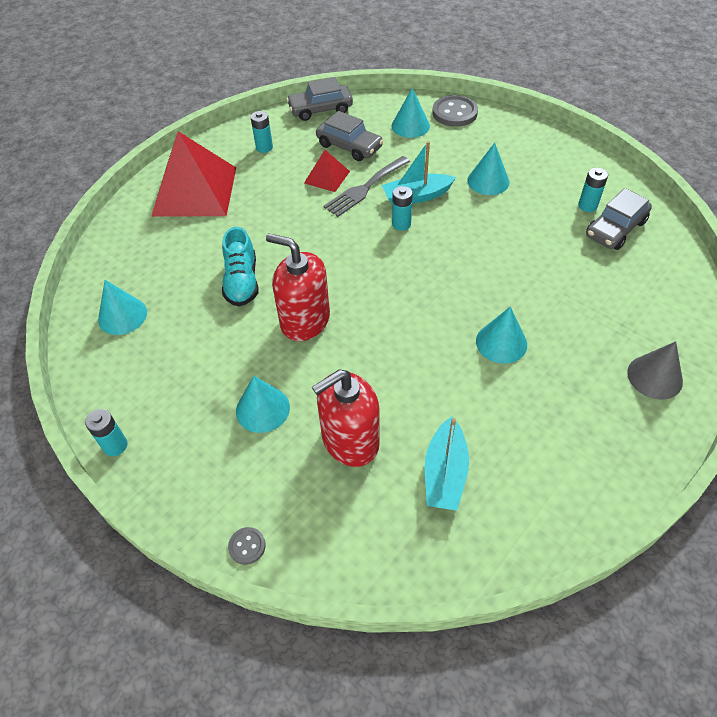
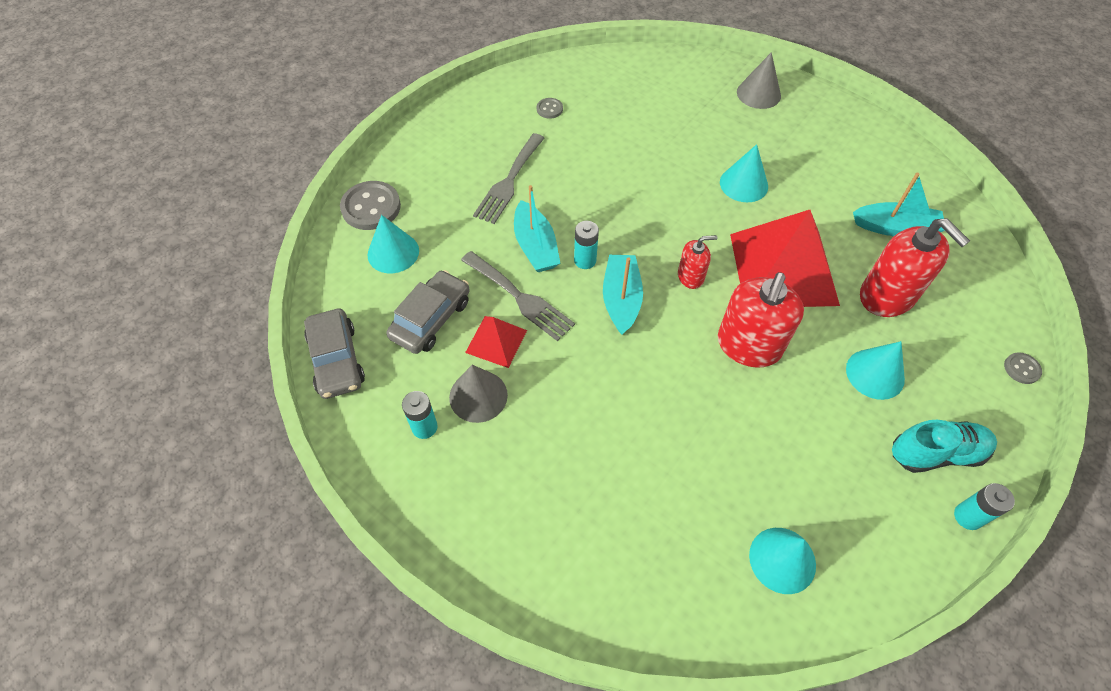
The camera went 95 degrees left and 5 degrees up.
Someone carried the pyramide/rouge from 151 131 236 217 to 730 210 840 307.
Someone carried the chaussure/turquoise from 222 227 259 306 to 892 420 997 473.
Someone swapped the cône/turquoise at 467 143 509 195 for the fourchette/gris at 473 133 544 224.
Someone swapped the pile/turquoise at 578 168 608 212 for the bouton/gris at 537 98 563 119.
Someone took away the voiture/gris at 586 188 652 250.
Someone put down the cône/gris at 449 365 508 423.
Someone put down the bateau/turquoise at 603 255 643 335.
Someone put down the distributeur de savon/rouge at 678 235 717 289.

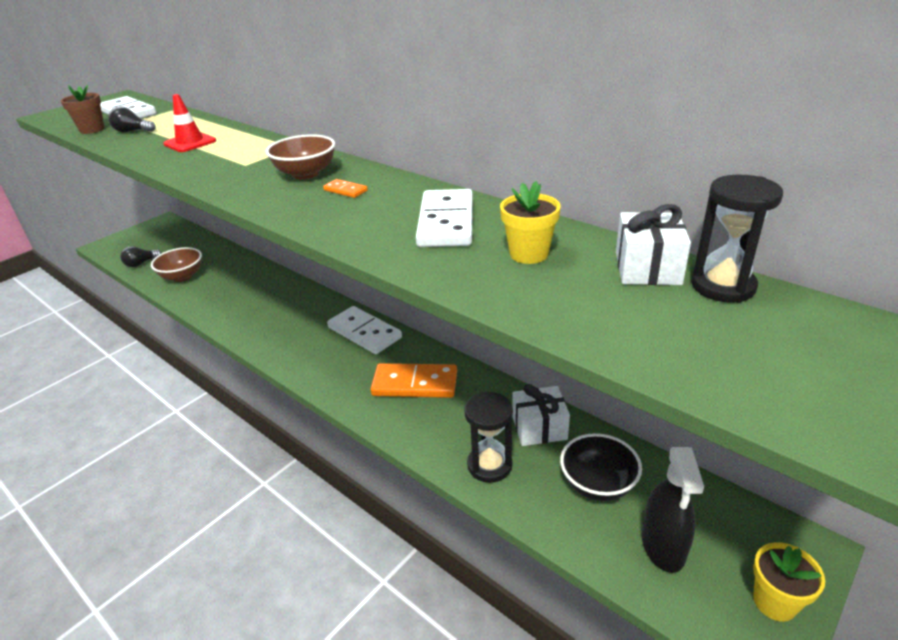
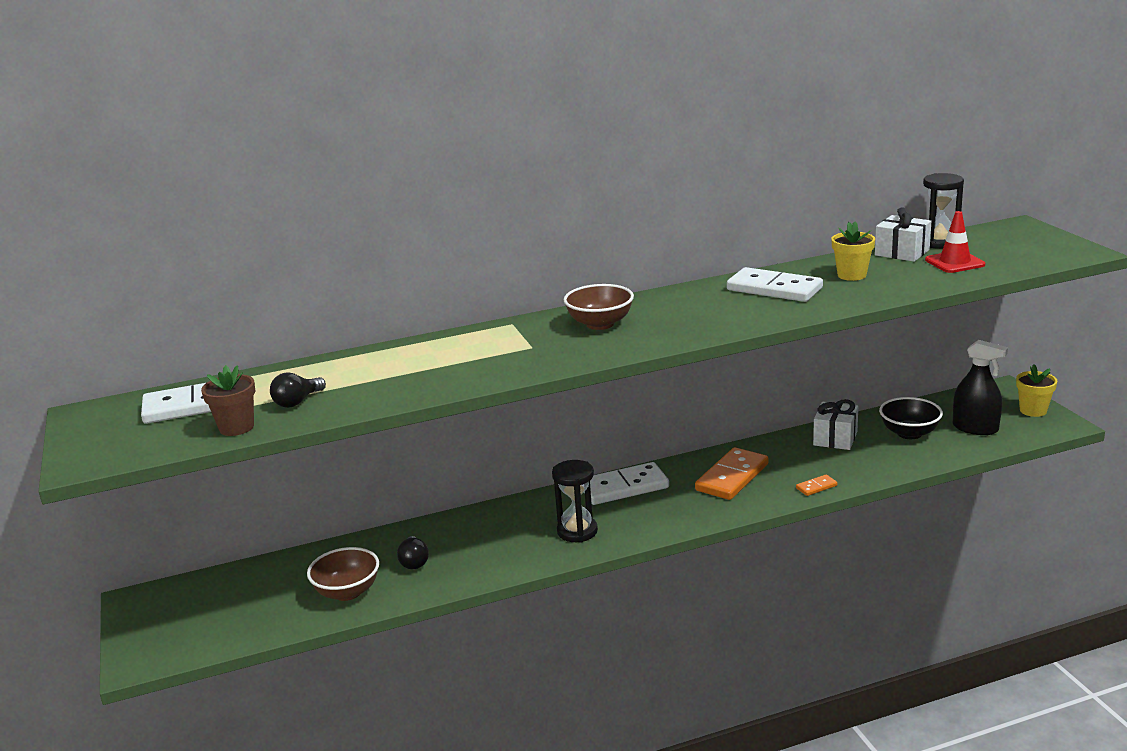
The camera went 60 degrees left and 10 degrees down.
Someone carried the ampoule/noir from 120 246 162 267 to 397 536 429 569.
Someone carried the cône de chantier/rouge from 163 94 216 152 to 925 211 985 273.
Someone carried the domino/orange from 323 179 368 198 to 796 475 837 496.
Someone carried the sablier/noir from 464 392 513 483 to 552 460 598 542.

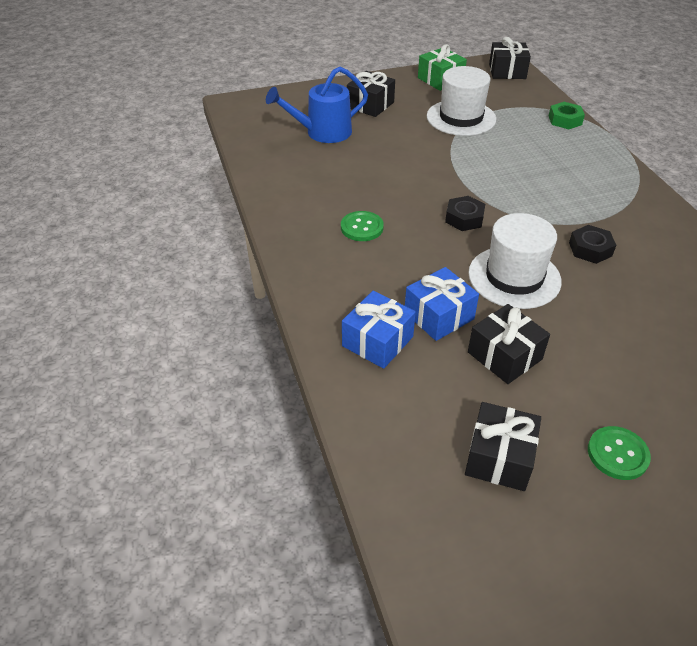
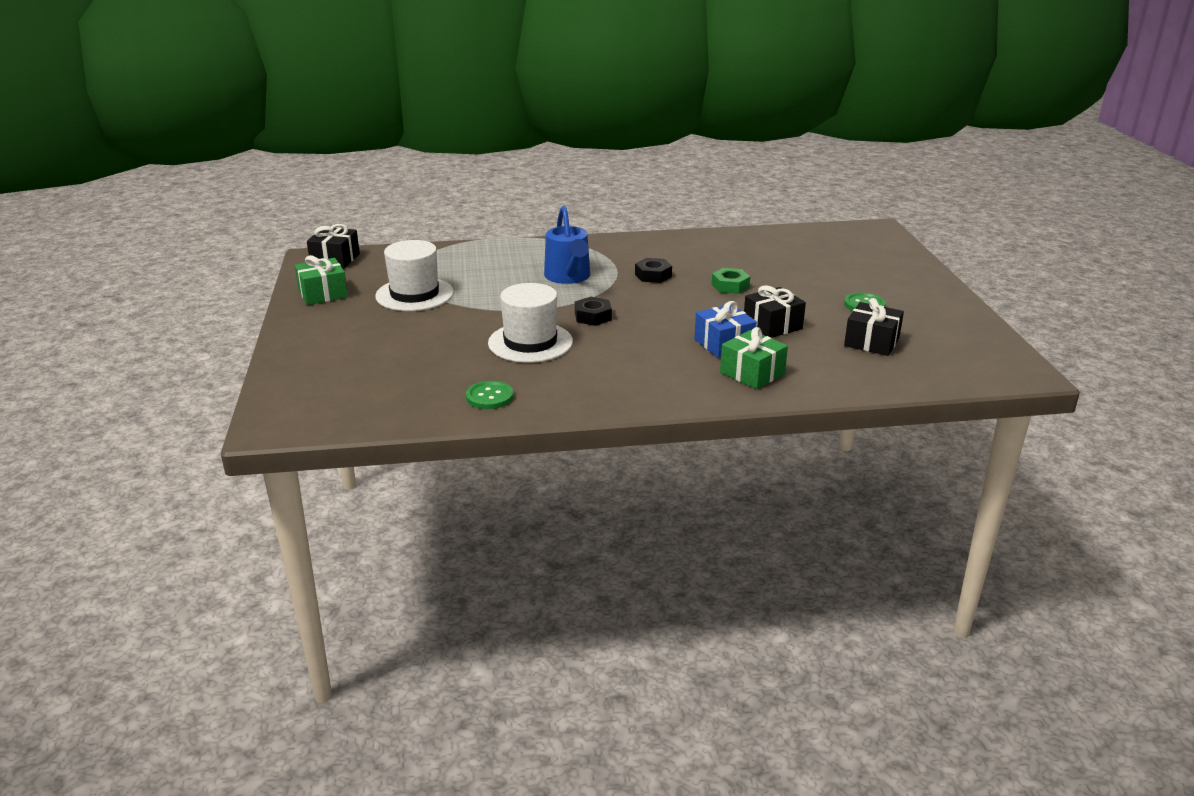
The camera went 80 degrees left and 15 degrees down.
Someone carried the arrosoir/bleu from 266 67 368 143 to 544 206 590 284.
Someone carried the bouton/vert from 341 211 384 241 to 466 381 513 409.
Someone repainted the cadeau/bleu at 342 291 416 369, which became the cadeau/vert at 720 327 788 389.
Someone took away the cadeau/noir at 347 71 395 117.
Someone carried the chapeau/blanc from 468 213 562 309 to 488 283 573 363.
Someone carried the écrou/vert from 549 102 585 129 to 711 268 750 294.

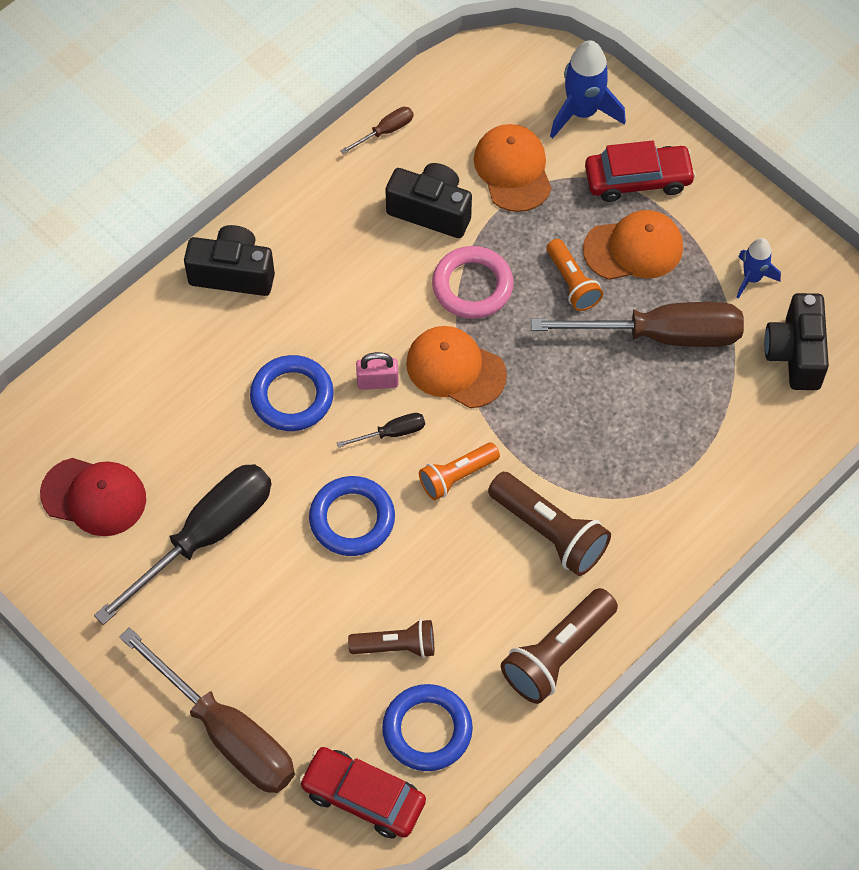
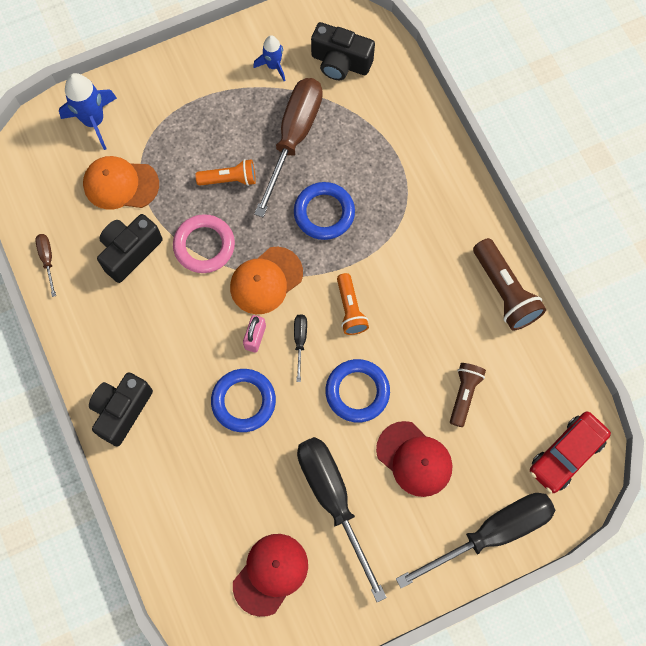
The camera went 70 degrees left and 10 degrees up.
Someone repainted the tournevis/marron at 119 627 295 793, which became the tournevis/noir at 396 493 555 588.
Someone carried the anneau/bleu from 382 684 473 771 to 294 182 355 240.
Someone took away the lampe de poche/marron at 488 472 611 576.
Someone took away the casquette/orange at 583 210 683 280.
Someone took away the voiture/rouge at 585 141 696 202.
Someone put down the casquette/rouge at 376 421 452 497.

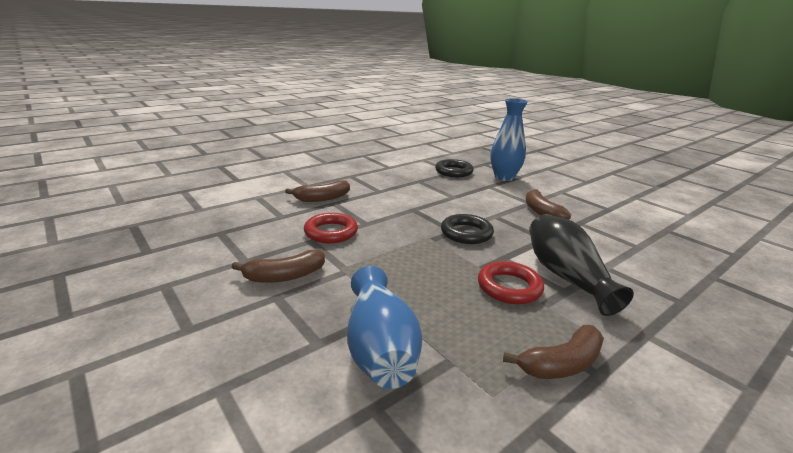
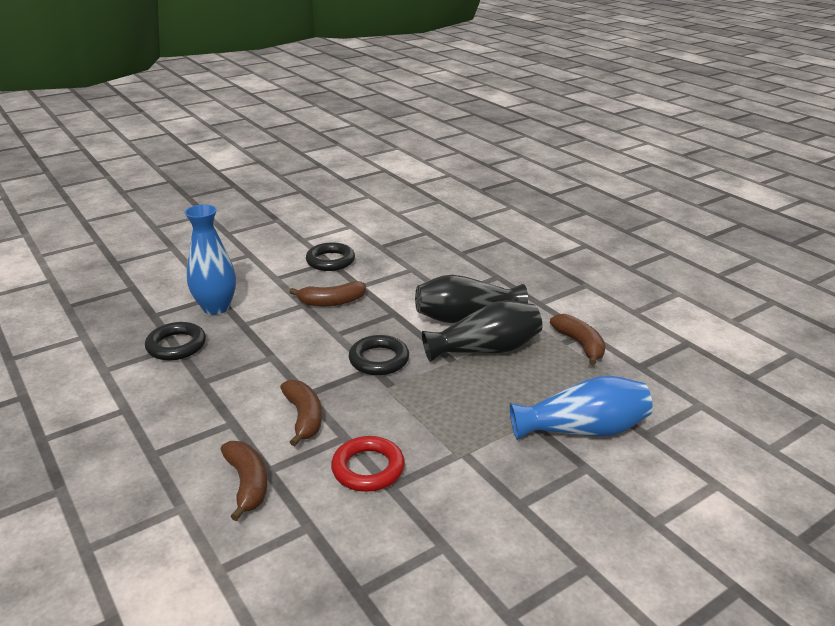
The camera went 85 degrees left and 5 degrees up.
Someone carried the banane/marron from 232 250 325 283 to 280 380 322 446.
Someone swapped the anneau/rouge at 478 261 544 304 for the vase/noir at 422 300 542 362.
Someone put down the anneau/noir at 306 242 355 271.

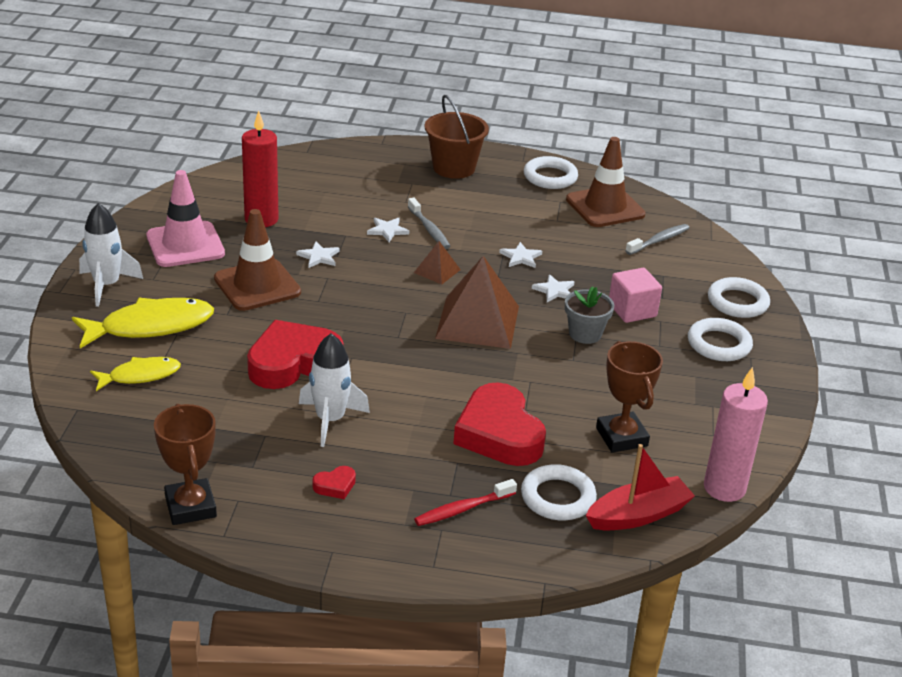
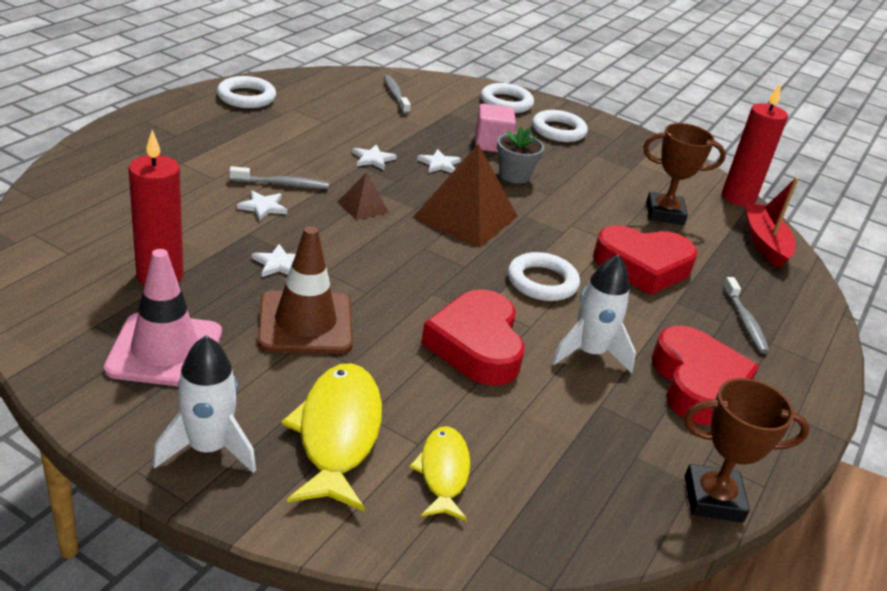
The camera went 70 degrees left and 0 degrees up.
Someone scaled the cœur/rouge at 313 466 356 499 by 2.45.
Someone repainted the brosse à dents/rouge at 414 479 517 526, which became the brosse à dents/gris at 723 277 770 354.
Someone took away the seau/marron at 425 95 489 179.
Someone carried the anneau/blanc from 521 464 597 520 to 508 252 580 301.
Someone took away the cône de chantier/marron at 566 137 645 227.
Someone repainted the bougie/rose at 704 367 768 502, which became the bougie/rouge at 722 83 788 206.

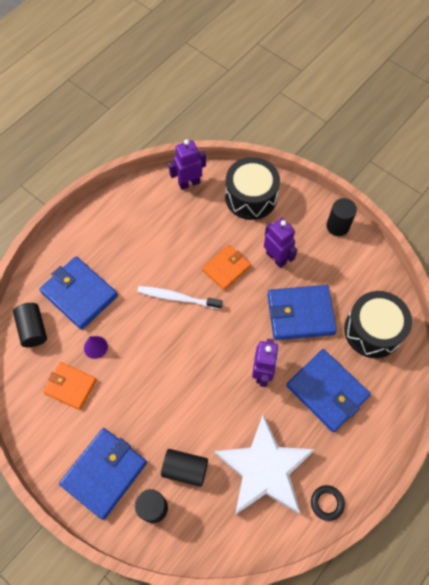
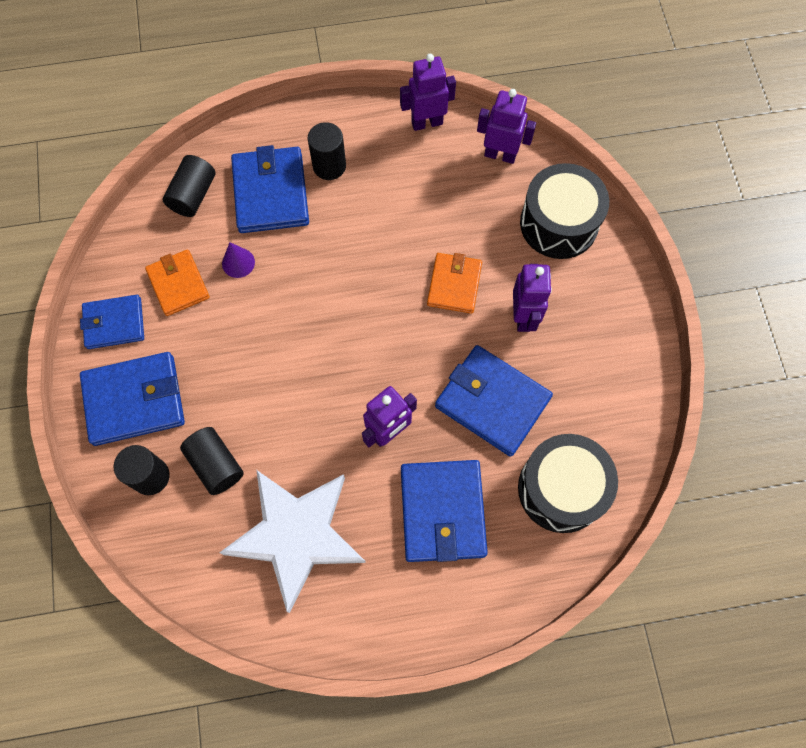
The camera went 40 degrees right and 5 degrees up.
Someone took away the brosse à dents/blanc at 137 286 222 309.
Someone rotated the portefeuille/orange at 202 245 251 290 by 75 degrees counterclockwise.
Someone took away the anneau/noir at 311 485 345 521.
Someone carried the cylindre/noir from 326 198 357 236 to 308 122 346 180.
Someone put down the portefeuille/bleu at 80 295 144 349.
Someone put down the robot/violet at 400 54 456 131.

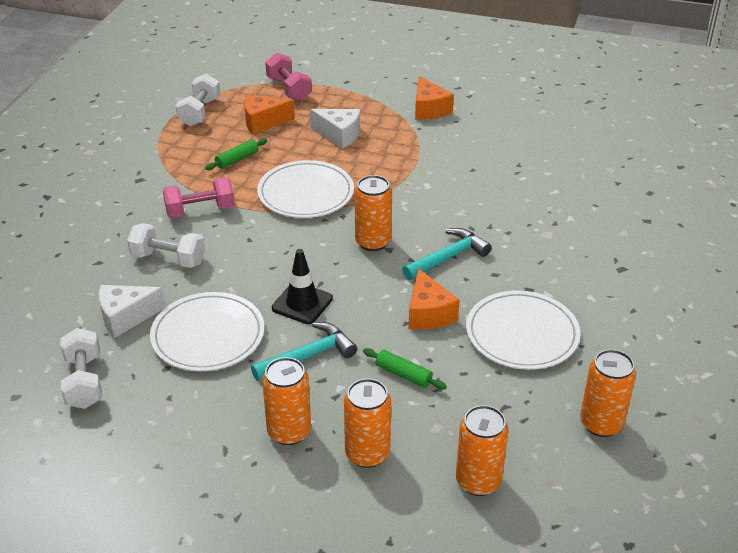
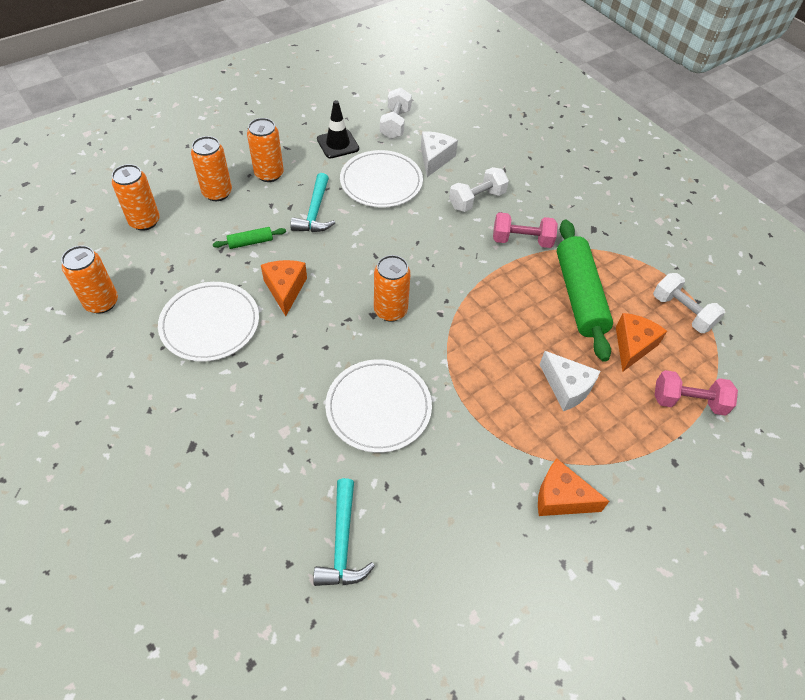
The camera went 125 degrees right and 15 degrees up.
Someone rotated the haltère/blanc at 61 328 102 409 by 75 degrees clockwise.
Someone rotated the haltère/rose at 163 177 235 218 by 75 degrees clockwise.
Someone scaled the rouleau à pâtisserie/vert at 205 138 267 170 by 2.32.
Someone carried the assiette/blanc from 257 160 354 218 to 325 359 432 453.
Someone carried the cône de chantier/noir from 272 249 333 324 to 317 100 359 159.
Someone rotated the fromage/blanc at 310 109 360 149 by 105 degrees counterclockwise.
Someone carried the marteau/turquoise from 402 228 492 280 to 313 478 375 586.
Someone rotated the fromage/orange at 409 268 460 330 by 60 degrees clockwise.

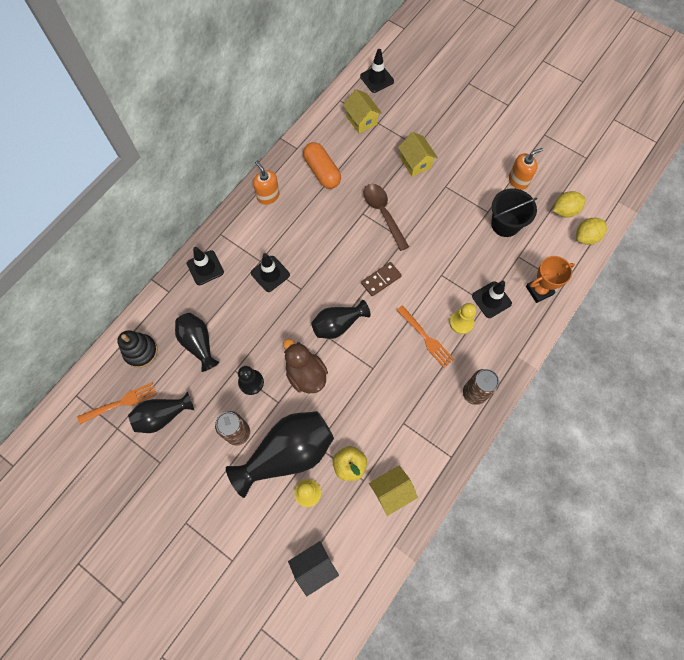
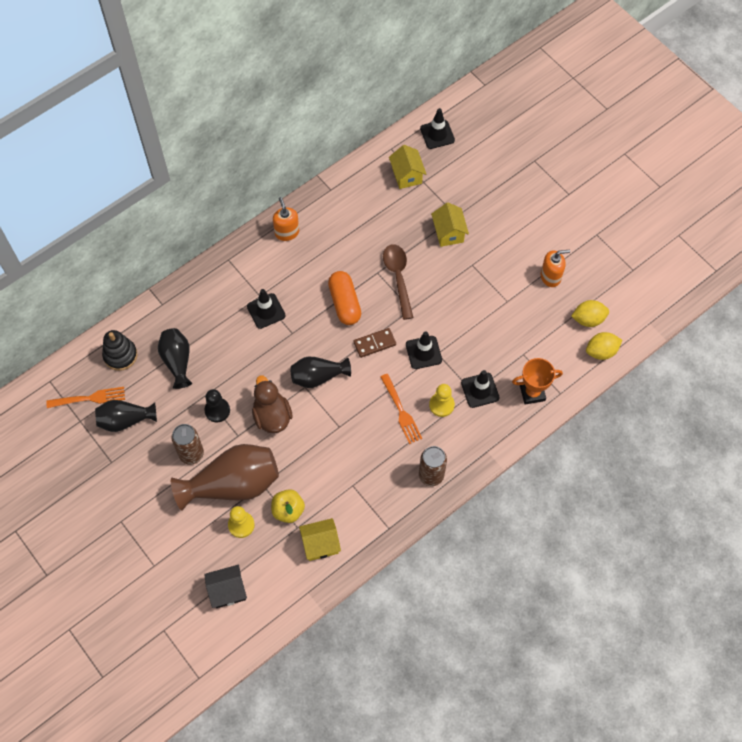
The camera went 15 degrees right and 5 degrees down.
Someone carried the cône de chantier/noir from 187 247 224 285 to 406 331 442 369.
Someone repainted the vase/noir at 226 411 334 498, which became the vase/marron at 171 444 279 511.
Someone carried the gélule/orange from 303 142 341 189 to 328 271 361 325.
Someone took away the seau/noir at 491 188 538 237.

